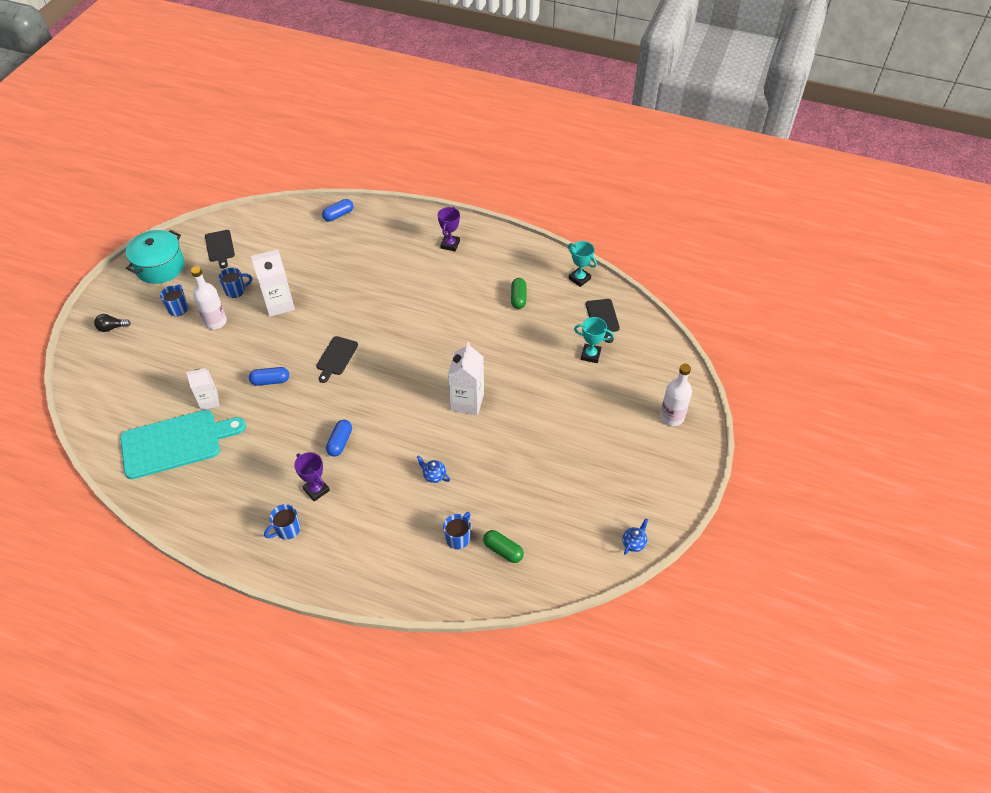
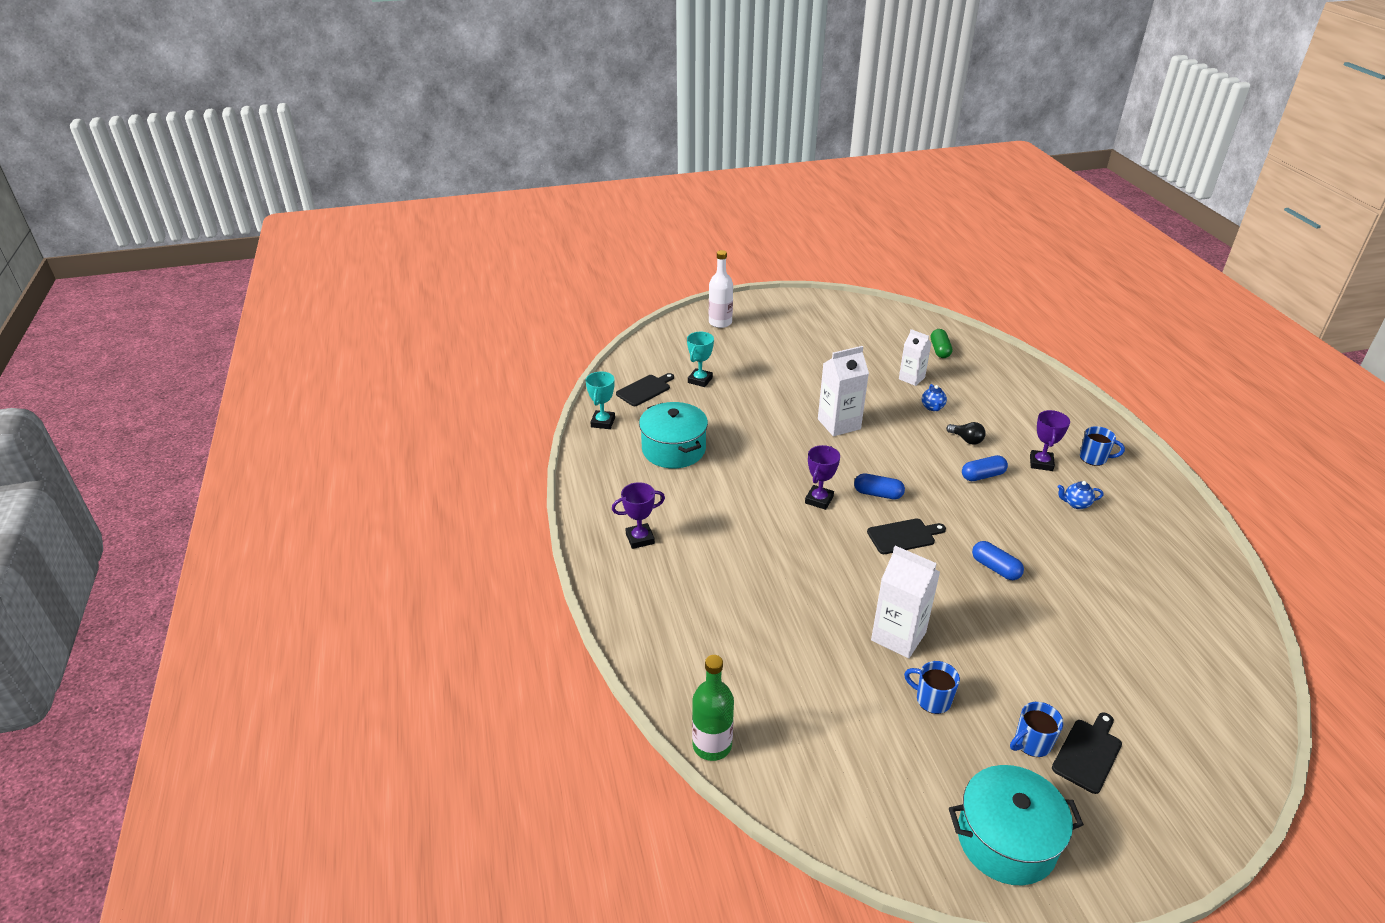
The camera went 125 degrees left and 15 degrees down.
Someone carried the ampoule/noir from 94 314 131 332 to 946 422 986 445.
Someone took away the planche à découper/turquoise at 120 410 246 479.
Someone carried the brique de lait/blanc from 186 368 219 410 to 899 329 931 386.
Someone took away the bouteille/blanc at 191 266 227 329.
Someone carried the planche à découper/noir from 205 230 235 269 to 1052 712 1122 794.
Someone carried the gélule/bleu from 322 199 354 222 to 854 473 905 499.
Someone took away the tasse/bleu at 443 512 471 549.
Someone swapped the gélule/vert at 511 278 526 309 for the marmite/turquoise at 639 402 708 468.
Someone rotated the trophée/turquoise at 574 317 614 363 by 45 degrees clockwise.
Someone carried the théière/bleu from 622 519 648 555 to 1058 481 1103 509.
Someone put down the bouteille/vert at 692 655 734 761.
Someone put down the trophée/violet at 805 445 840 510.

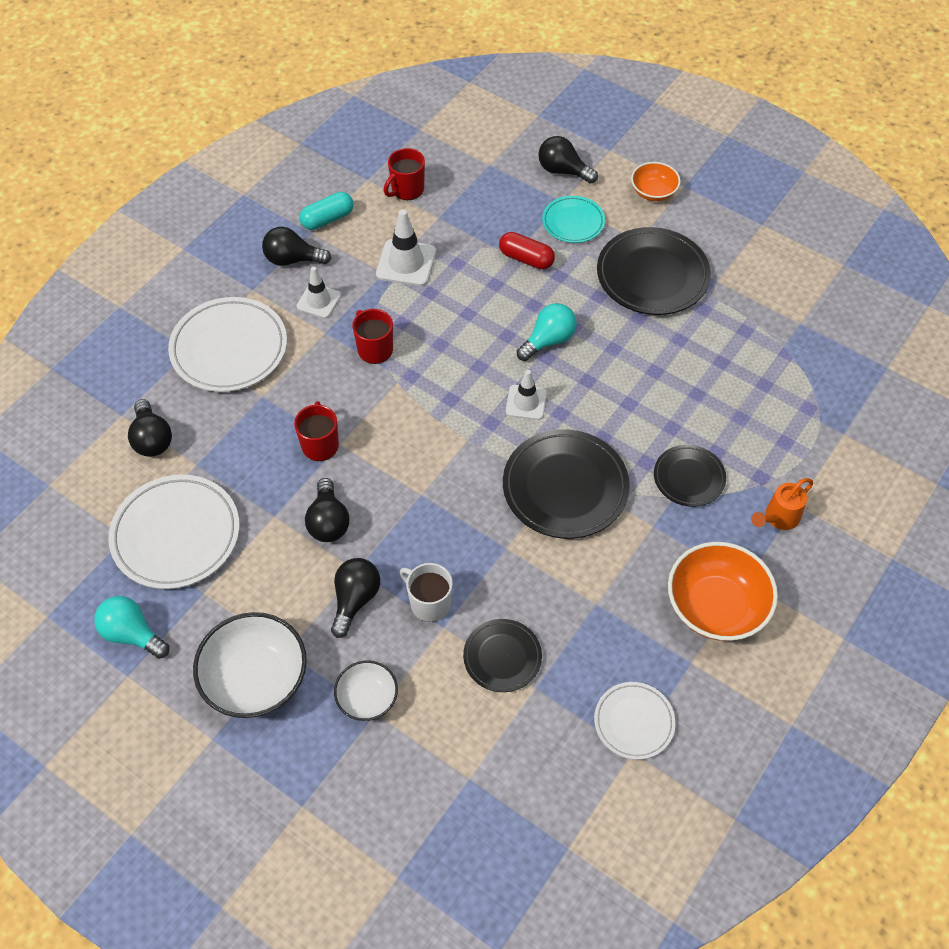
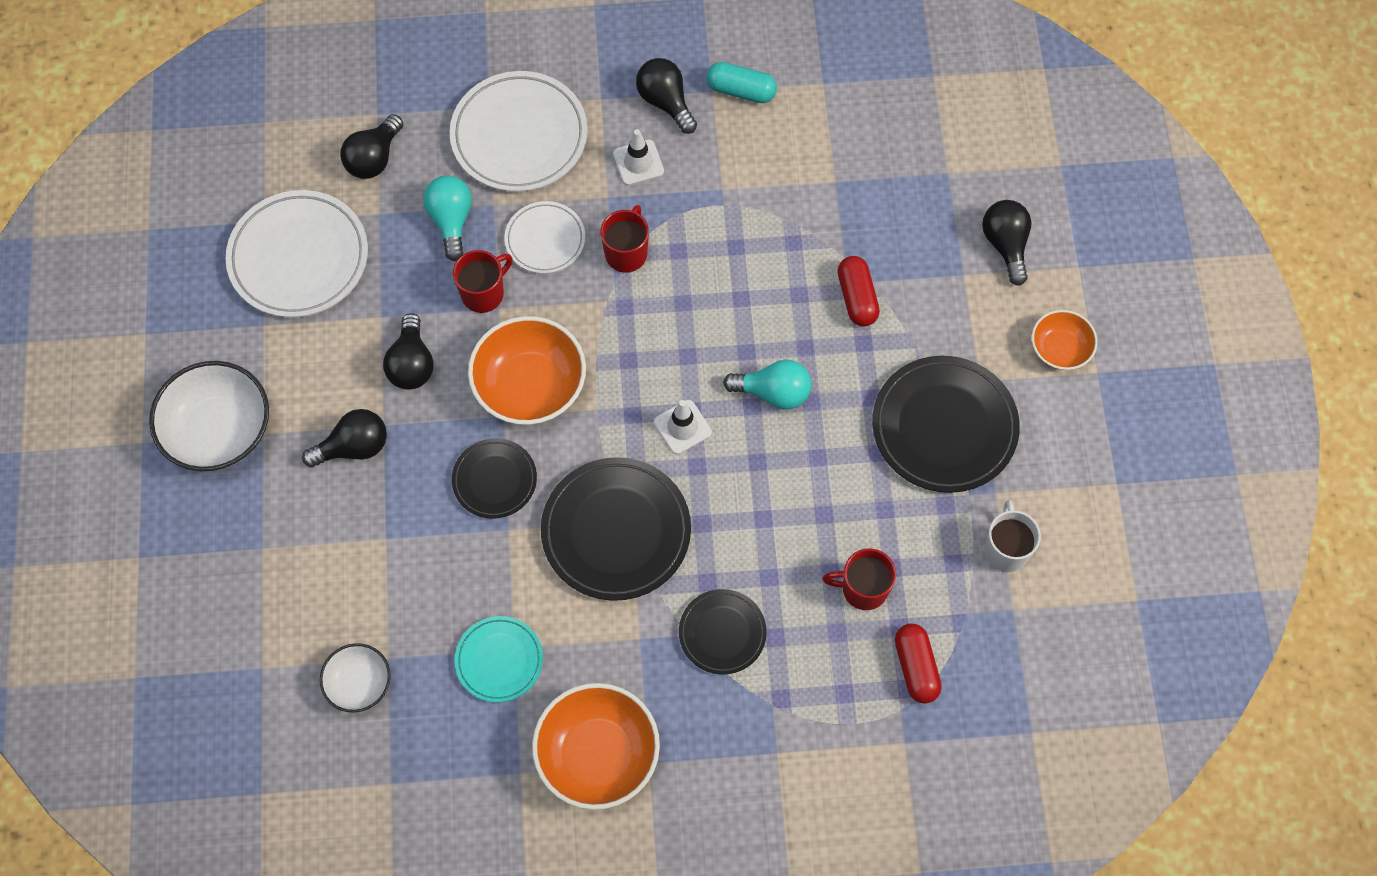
The camera went 50 degrees right and 10 degrees up.
Someone carried the ampoule/turquoise from 94 596 169 659 to 423 175 472 261.
Someone rotated the ampoule/noir at 305 478 349 542 by 45 degrees counterclockwise.
Someone carried the bol/blanc from 334 660 398 721 to 320 643 391 713.
Someone took away the cône de chantier/blanc at 376 209 436 286.
Someone carried the tasse/rouge from 384 148 425 200 to 823 548 896 610.
Someone carried the tasse/blanc from 400 563 453 622 to 984 500 1041 572.
Someone carried the assiette/noir from 463 619 542 692 to 452 438 537 519.
Someone carried the assiette/turquoise from 542 196 605 243 to 455 616 543 702.
Someone carried the assiette/blanc from 594 682 676 760 to 505 201 585 274.
Someone took away the arrosoir/orange at 751 478 813 530.
Someone put down the bol/orange at 468 316 586 425.
Someone put down the gélule/rouge at 895 624 942 704.

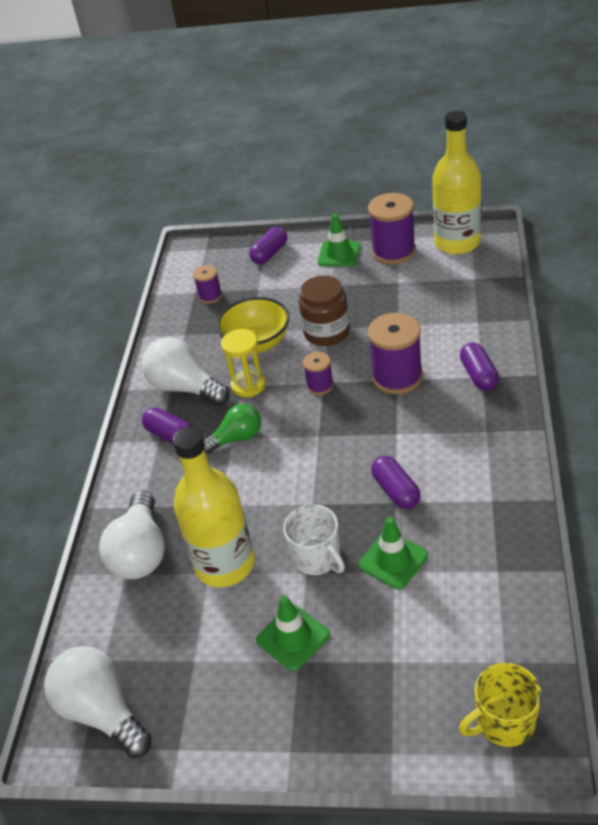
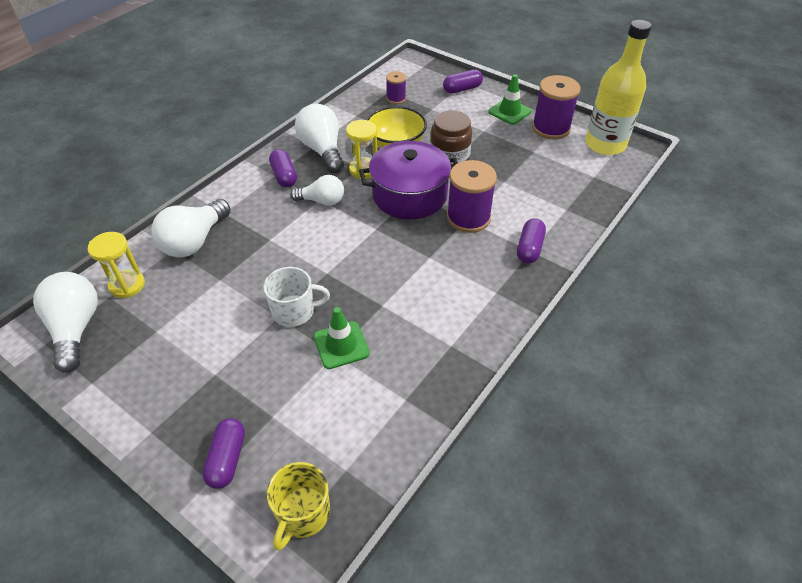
The camera went 25 degrees right and 5 degrees up.
Someone took away the bouteille/jaune at 173 427 255 587.
Someone repainted the ampoule/vert at 204 404 261 454, which became the ampoule/blanc at 290 175 344 206.
Someone took away the cône de chantier/vert at 256 595 330 671.
Someone rotated the tasse/blanc at 283 504 345 575 by 90 degrees counterclockwise.
Someone swapped the bobine/violet at 303 352 334 395 for the marmite/violet at 359 141 458 219.
Someone carried the gélule/violet from 371 456 421 509 to 202 418 245 489.
Someone rotated the tasse/jaune at 459 663 542 747 by 75 degrees counterclockwise.
Someone put down the sablier/jaune at 88 232 145 298.

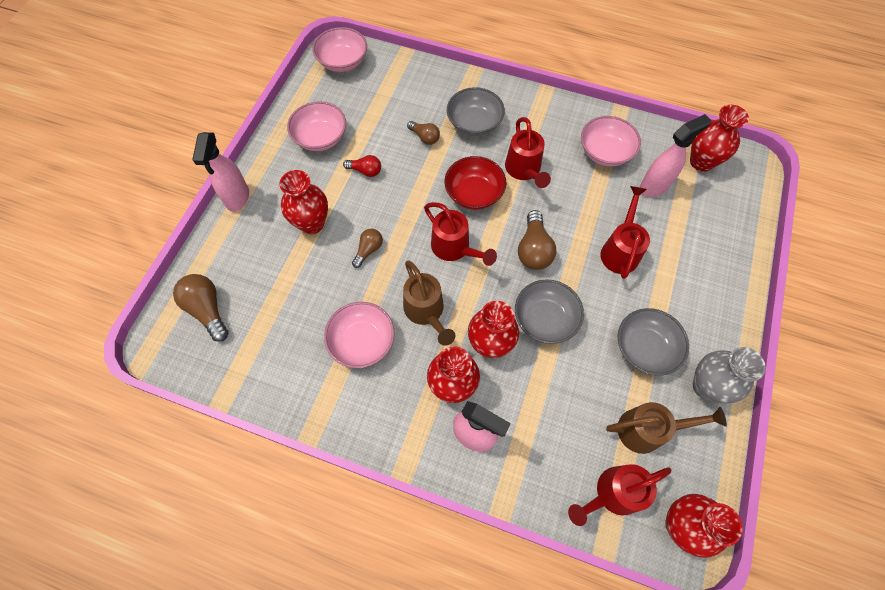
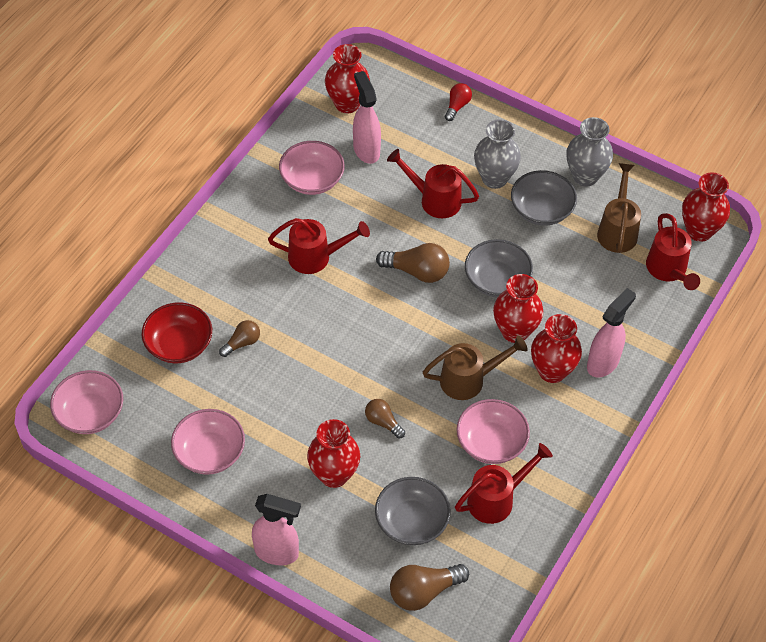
The camera went 80 degrees left and 10 degrees down.
Someone carried the ampoule/rouge from 343 155 381 177 to 445 83 472 121.
Someone carried the arrosoir/rouge from 424 202 497 266 to 455 443 553 524.
Someone carried the bol/rouge from 444 156 507 210 to 142 302 212 363.
Someone carried the bol/gris from 447 87 505 136 to 375 477 451 545.
Someone put down the vase/gris at 474 119 521 189.

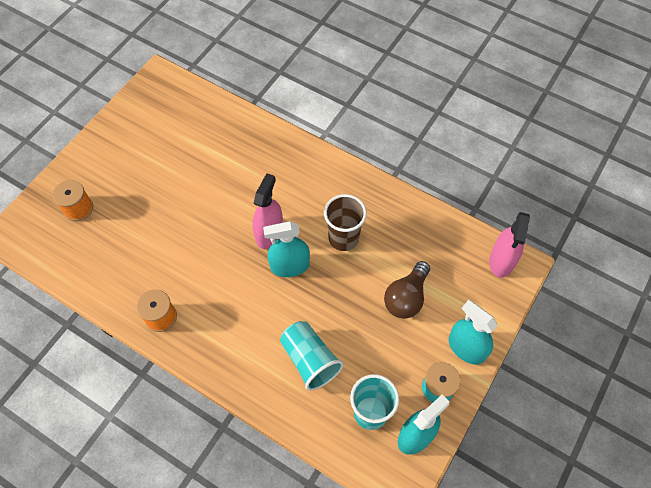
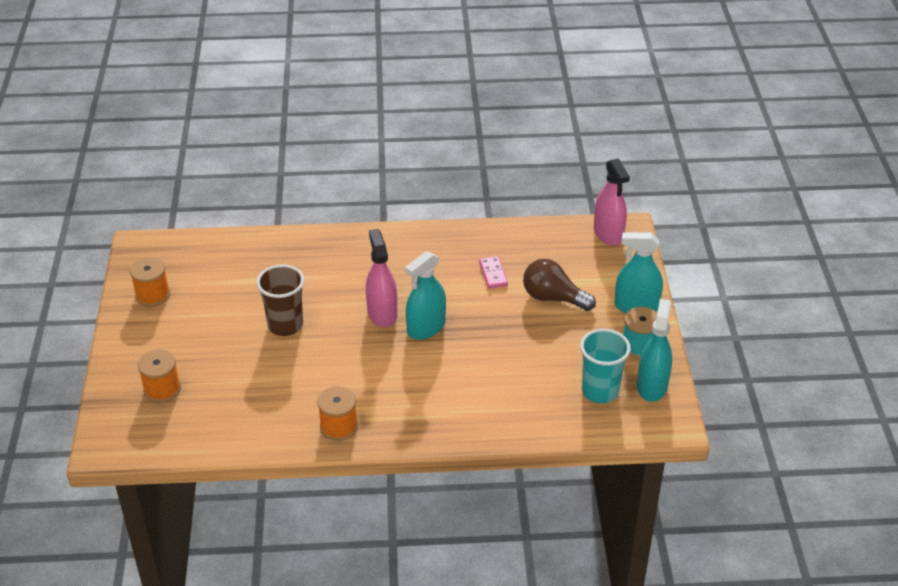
The camera went 35 degrees left and 20 degrees down.
Someone took away the gobelet/turquoise at 280 321 344 391.
Someone carried the gobelet/marron from 324 194 367 251 to 256 264 304 336.
Someone rotated the ampoule/marron at 384 261 430 319 by 120 degrees clockwise.
Someone put down the bobine/orange at 130 257 170 307.
Someone put down the domino/rose at 479 256 508 289.

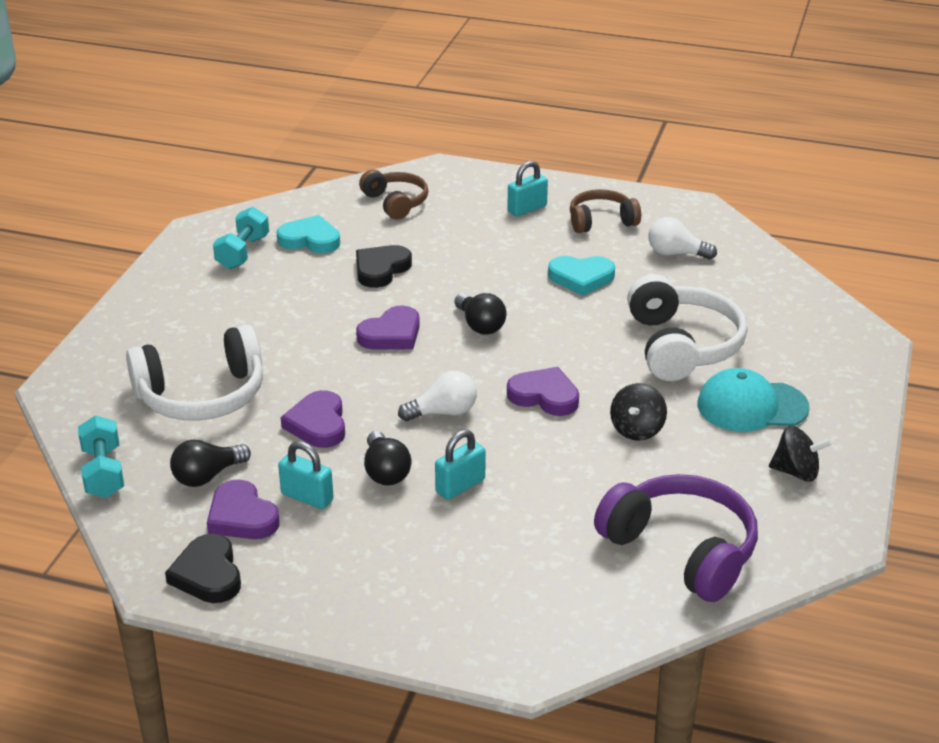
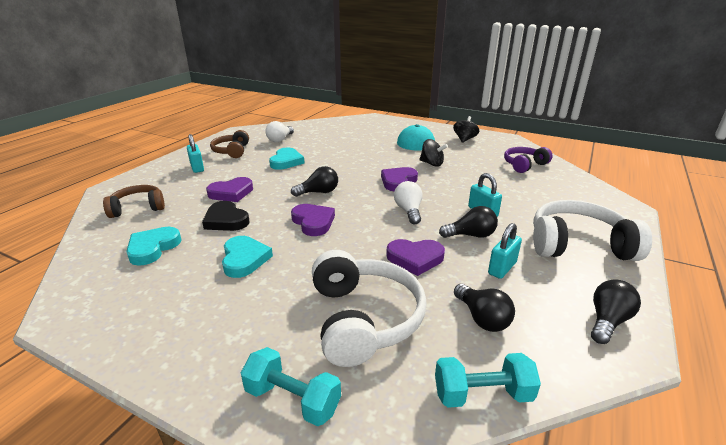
The camera went 80 degrees left and 5 degrees down.
Someone swapped the cœur/noir at 165 534 241 603 for the ampoule/noir at 591 279 641 344.
Someone carried the cœur/violet from 207 479 280 539 to 206 177 253 202.
Someone carried the haltère/turquoise from 213 207 269 269 to 241 347 341 426.
Someone scaled the casque audio/violet at 594 474 758 602 by 0.61.
Someone carried the casque audio/blanc from 627 274 748 381 to 533 200 652 261.
Someone put down the cœur/turquoise at 222 236 273 278.

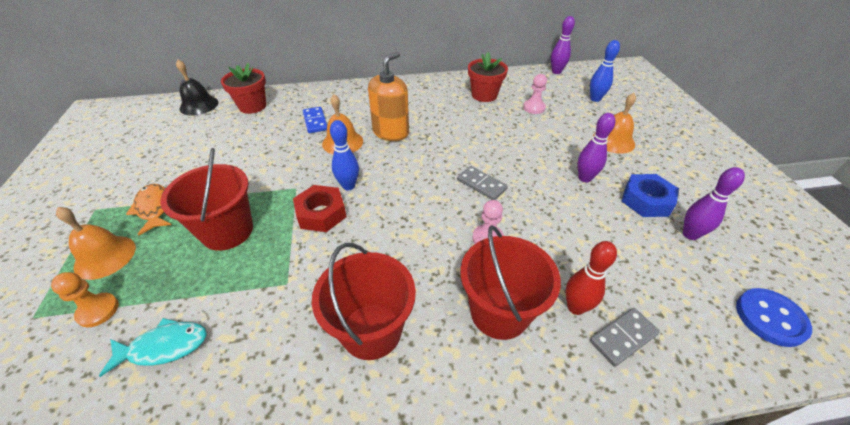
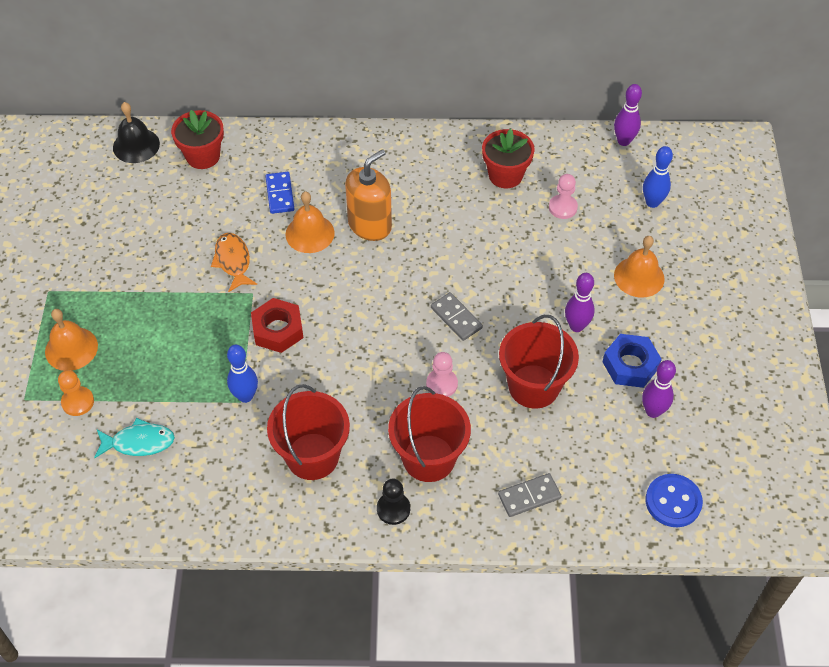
The camera went 10 degrees right and 10 degrees up.
Someone carried the poisson/orange from 126 184 171 236 to 211 233 257 292.
Someone carried the seau/rouge from 160 148 253 251 to 499 315 579 409.
Someone carried the quille/bleu from 330 120 359 190 to 227 345 258 403.
Someone took away the quille/rouge at 566 241 617 315.
Someone put down the pion/noir at 377 479 410 525.

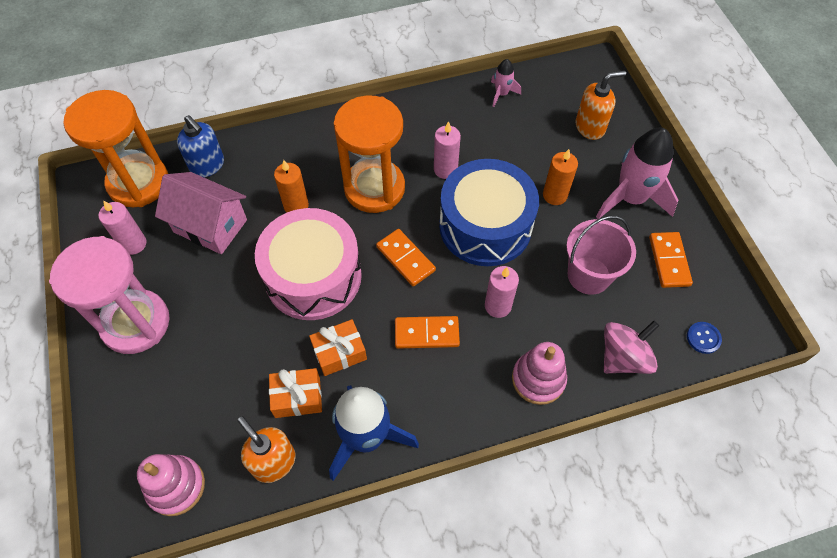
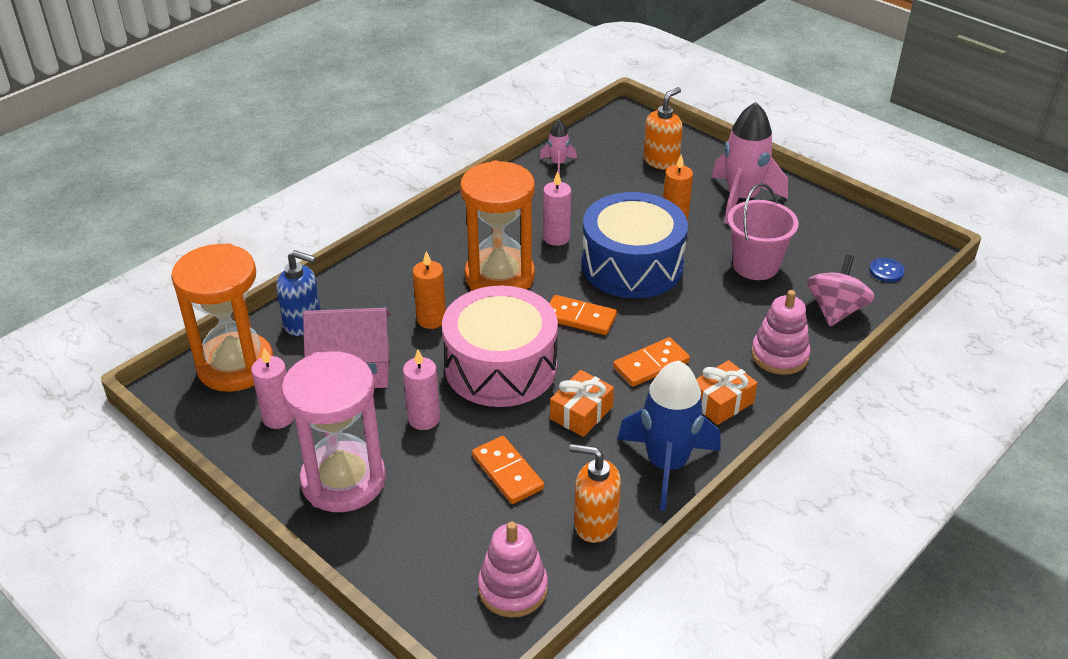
The camera went 30 degrees left and 20 degrees down.
Someone carried the cadeau/orange from 269 368 322 418 to 696 360 758 425.
Someone carried the bougie/rose from 485 266 519 318 to 403 349 440 430.
Someone carried the domino/orange from 649 232 693 288 to 472 436 544 504.

